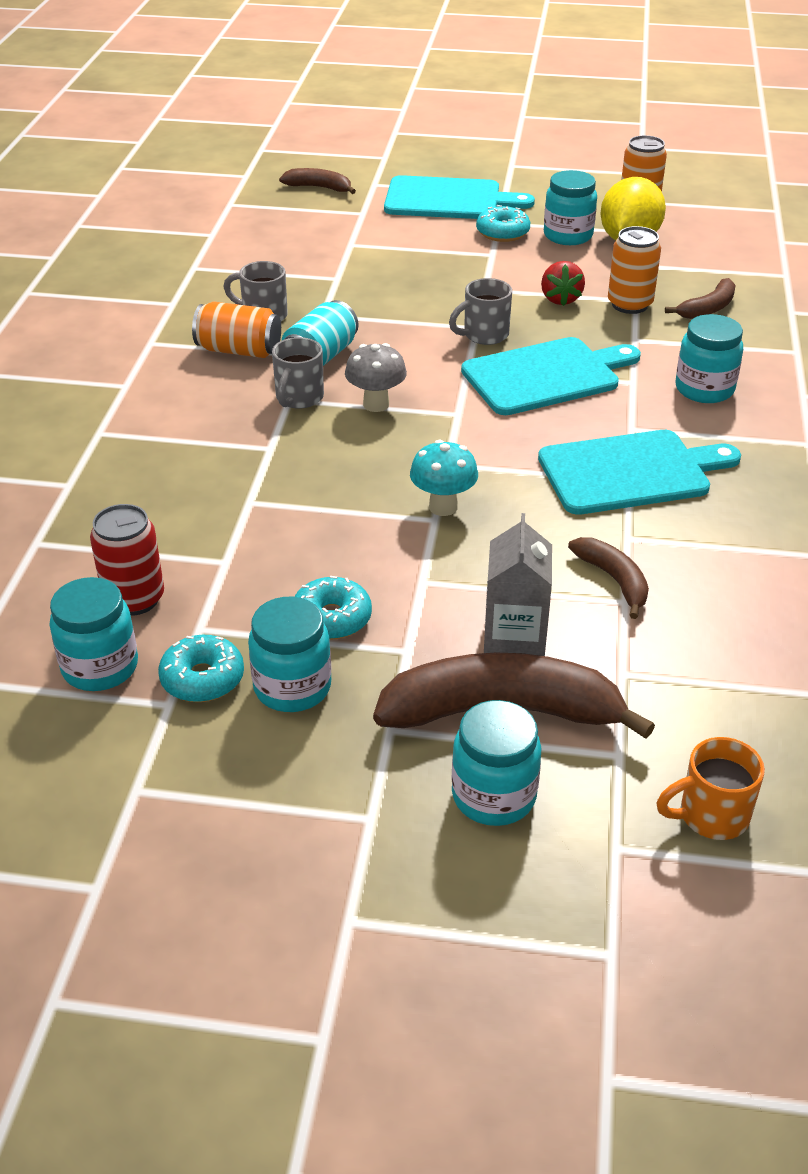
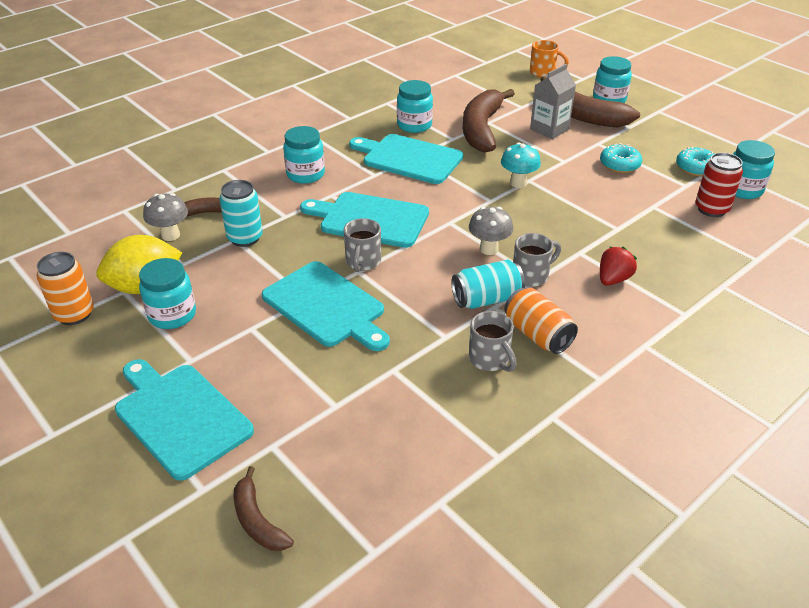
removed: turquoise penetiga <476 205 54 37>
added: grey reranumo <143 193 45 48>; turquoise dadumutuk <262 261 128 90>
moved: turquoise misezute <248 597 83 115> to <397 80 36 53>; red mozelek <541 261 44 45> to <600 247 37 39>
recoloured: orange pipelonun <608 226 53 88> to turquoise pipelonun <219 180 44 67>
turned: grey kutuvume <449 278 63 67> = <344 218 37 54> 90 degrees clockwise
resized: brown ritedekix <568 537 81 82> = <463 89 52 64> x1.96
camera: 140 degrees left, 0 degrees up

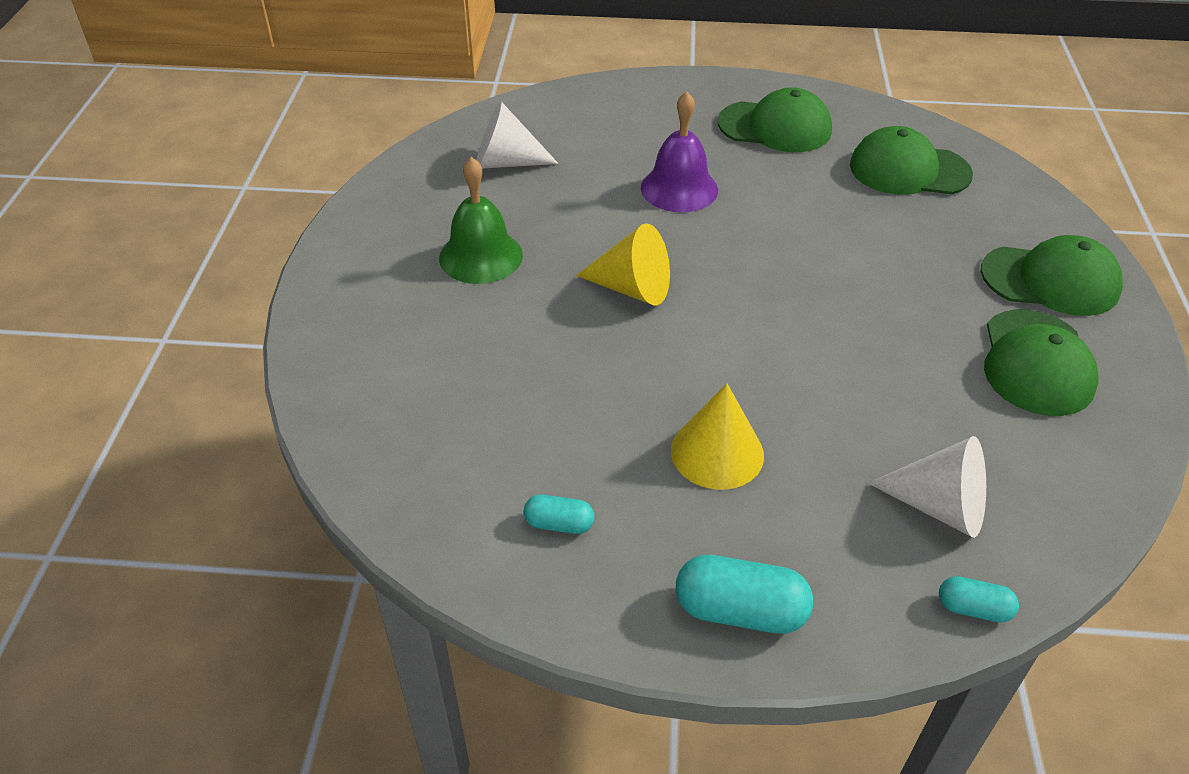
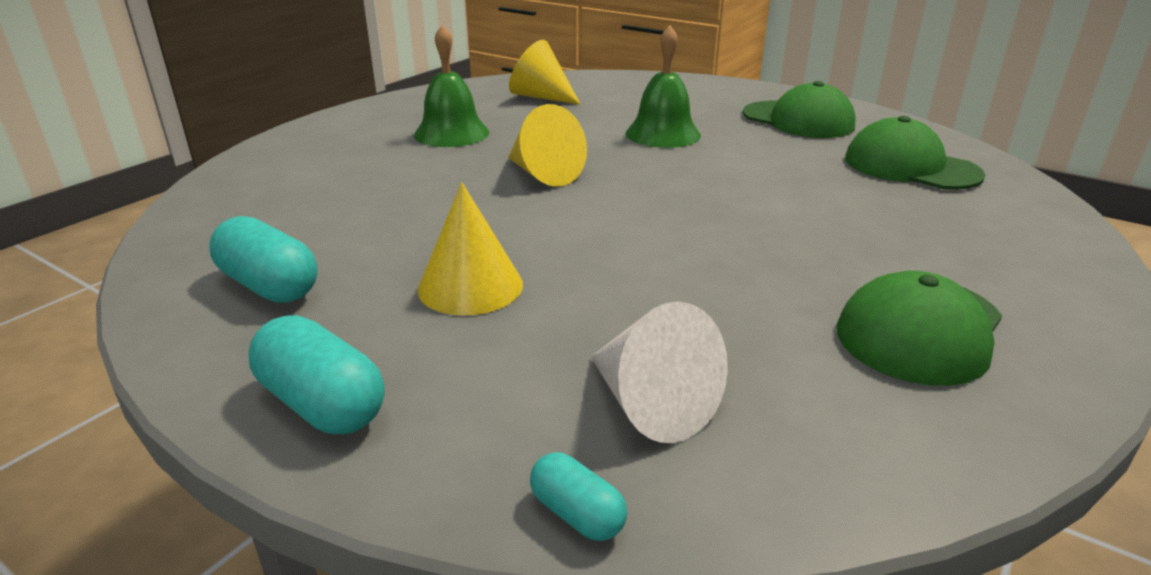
removed: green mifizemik <981 235 142 81>
recoloured: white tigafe <476 101 83 68> to yellow tigafe <509 40 72 65>; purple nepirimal <641 91 77 121> to green nepirimal <625 25 76 123>
resized: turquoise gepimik <523 494 71 40> = <209 216 109 87> x1.77
camera: 30 degrees right, 15 degrees down

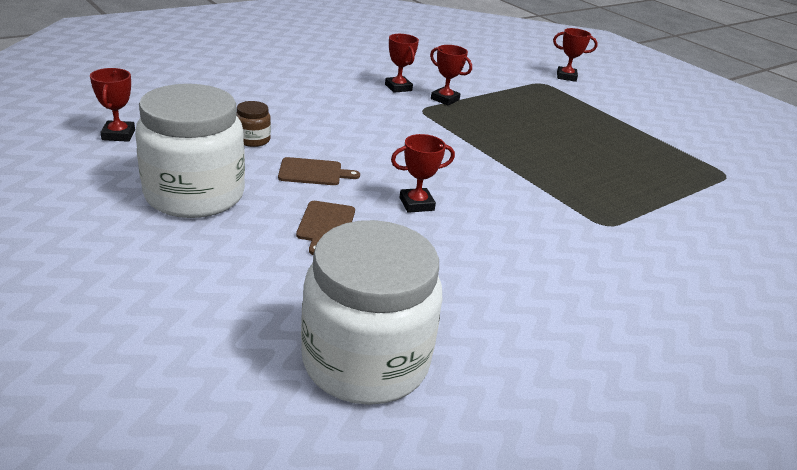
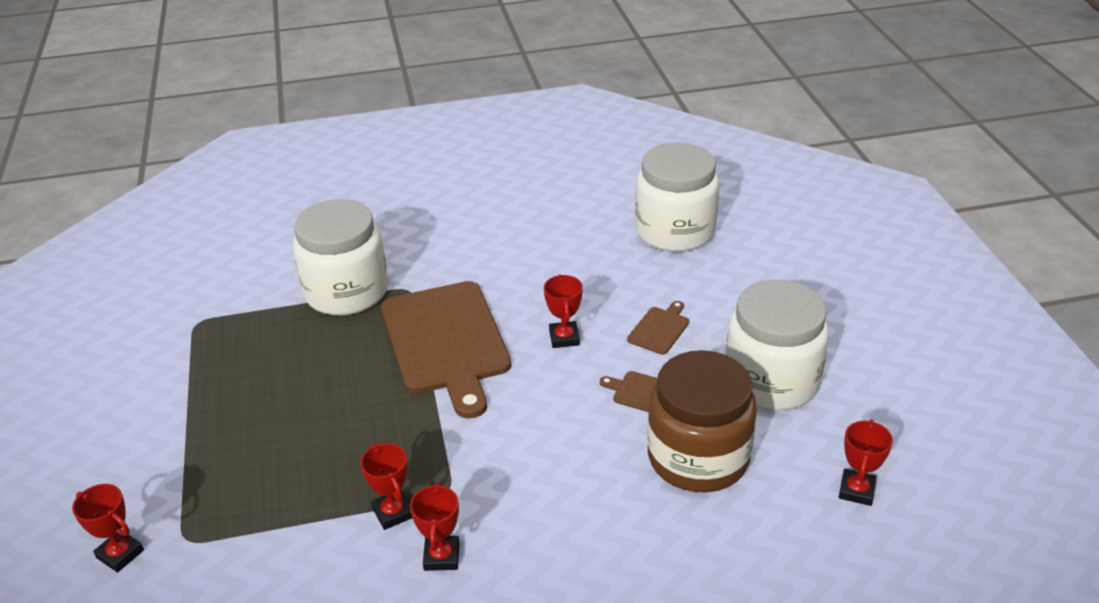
added: white misezute <293 199 95 116>; brown dadumutuk <381 281 130 138>
turned: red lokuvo <391 134 64 79> = <544 275 39 73> 75 degrees clockwise
resized: brown misezute <236 101 35 46> = <647 350 110 142> x2.44
camera: 150 degrees left, 5 degrees up

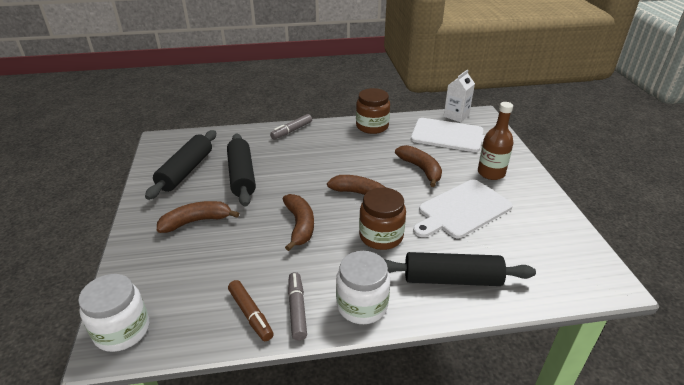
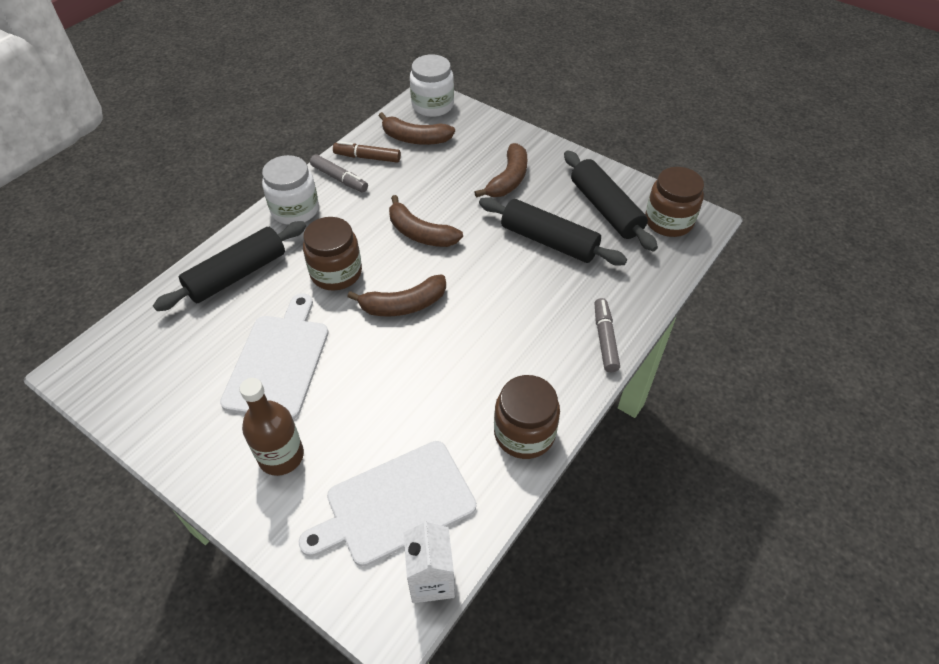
added: brown misezute <645 167 59 70>
moved: brown ritedekix <395 145 47 42> to <379 112 76 33>
camera: 135 degrees right, 15 degrees up

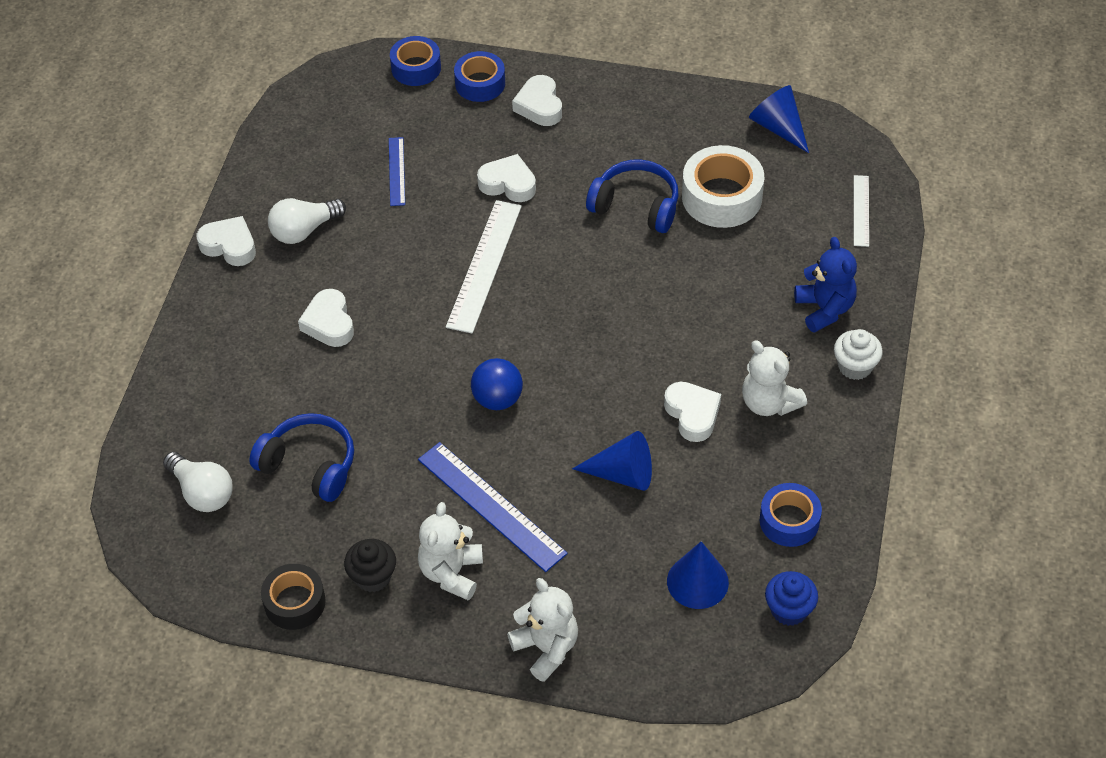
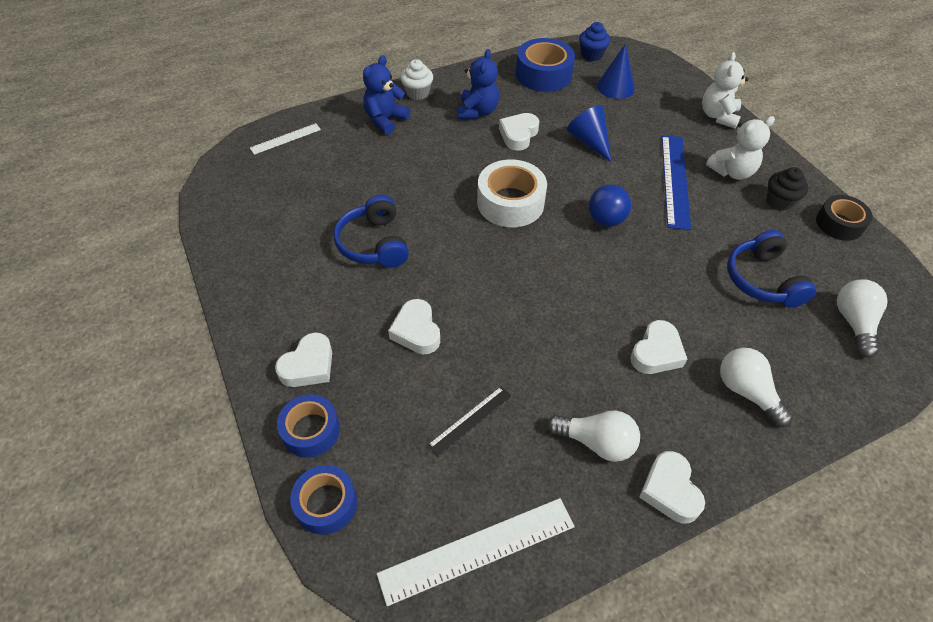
removed: blue tigafe <749 85 60 68>
added: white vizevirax <720 348 73 79>
moved: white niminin <446 200 76 134> to <377 498 198 108>; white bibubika <682 145 82 83> to <477 159 70 68>
recoloured: blue niminin <389 137 16 69> to black niminin <427 386 85 70>; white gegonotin <742 340 65 76> to blue gegonotin <458 49 41 70>
resized: blue bibubika <760 483 62 64> = <516 38 59 54> x1.52
camera: 130 degrees left, 0 degrees up

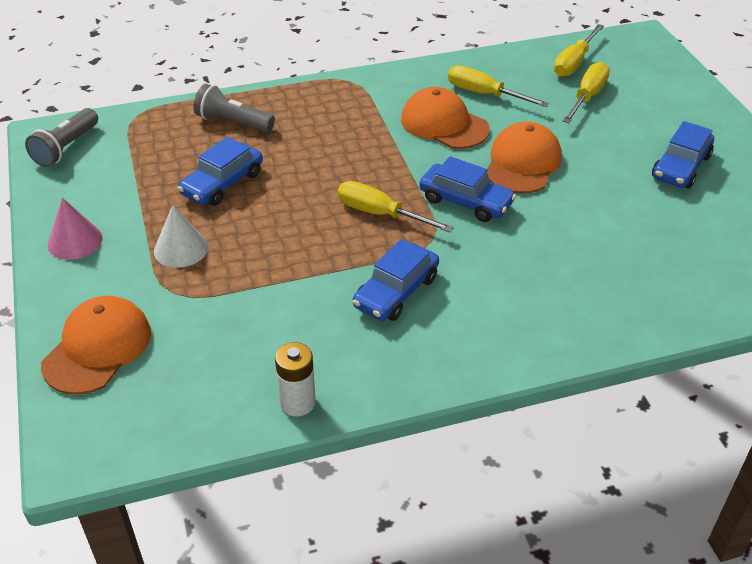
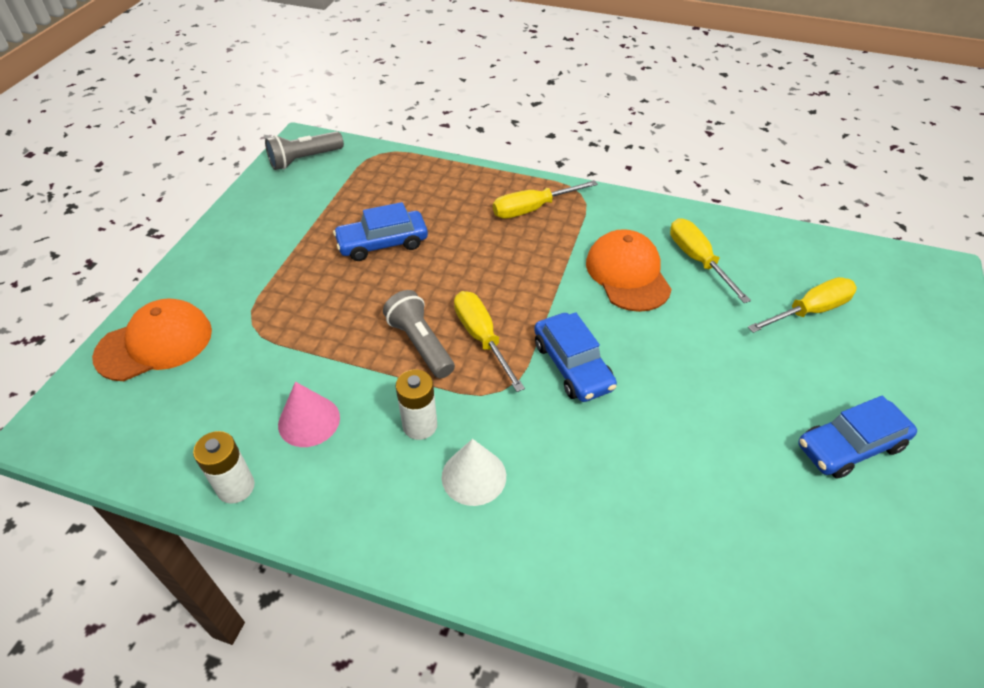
removed: orange mifizemik <487 122 75 72>
moved: pink tigafe <48 198 54 62> to <278 382 62 65>; white tigafe <154 205 54 63> to <442 439 64 67>; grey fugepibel <193 84 82 48> to <383 290 72 88>; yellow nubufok <554 24 50 53> to <493 180 105 39>
replaced: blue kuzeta <353 239 86 82> to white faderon <396 369 41 71>
camera: 35 degrees right, 5 degrees up

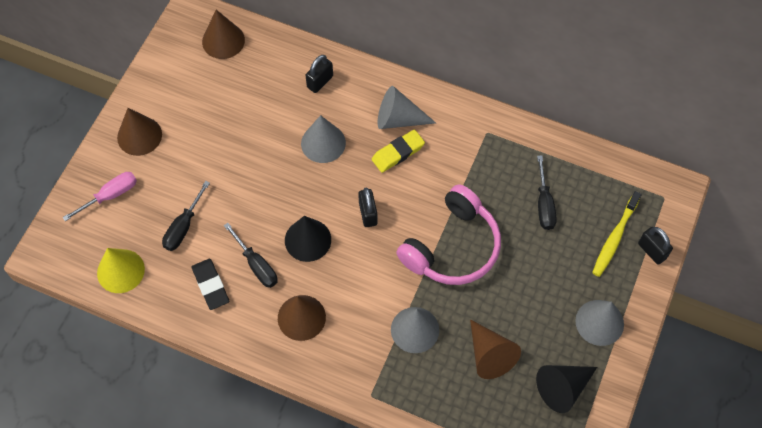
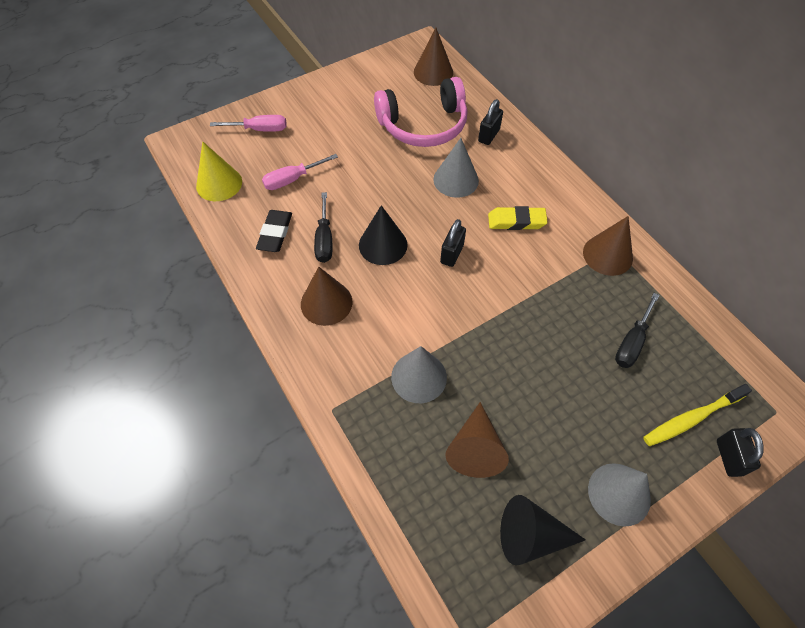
removed: grey tigafe <378 86 58 43>
moved: brown tigafe <117 108 45 48> to <583 216 50 60>; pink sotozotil <396 184 105 101> to <374 77 94 70>
recoloured: black nubufok <162 181 48 70> to pink nubufok <262 154 76 36>
turned: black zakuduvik <305 55 28 38> = <478 99 25 46> 45 degrees counterclockwise
camera: 35 degrees right, 5 degrees down

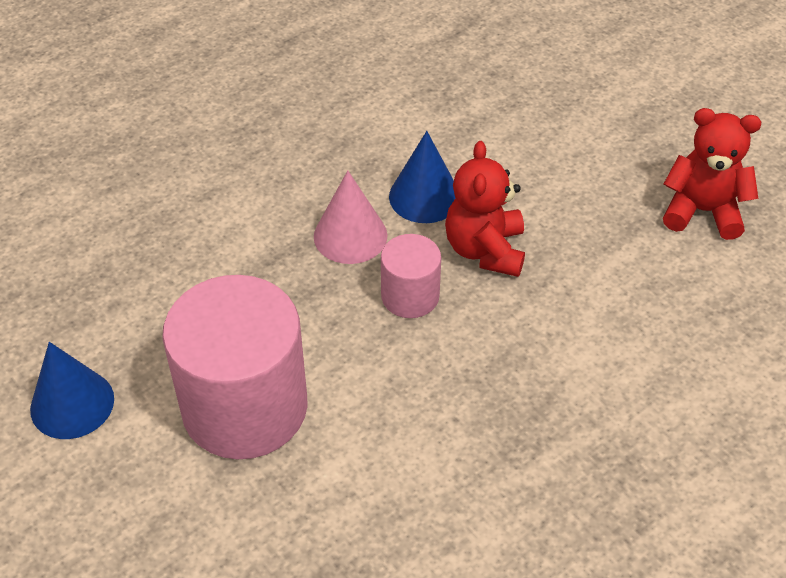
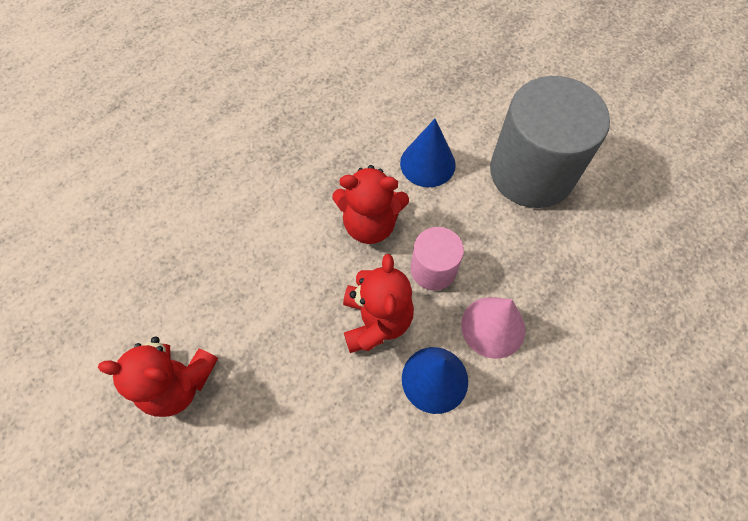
added: red gegonotin <333 165 76 79>
moved: blue tigafe <30 342 84 97> to <400 119 56 68>
recoloured: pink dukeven <162 275 146 184> to grey dukeven <490 76 120 132>
camera: 175 degrees right, 15 degrees up

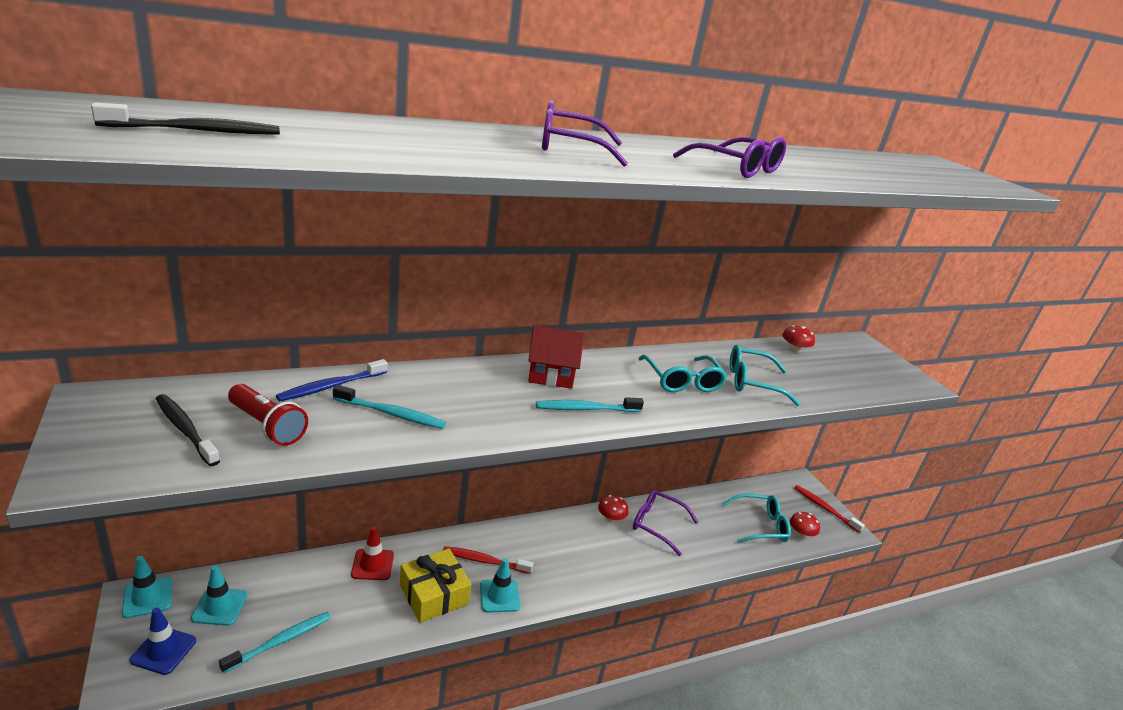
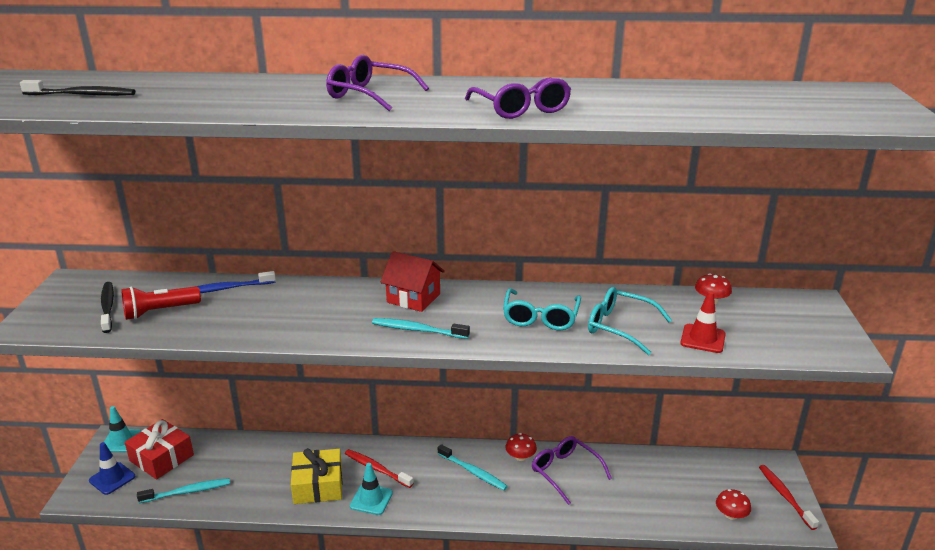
removed: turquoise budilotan <722 494 69 49>
moved: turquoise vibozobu <333 385 113 44> to <438 444 70 47>; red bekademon <351 526 43 54> to <680 291 46 62>
replaced: turquoise bekademon <191 565 56 61> to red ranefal <125 419 69 60>
turned: red fugepibel <228 384 80 62> = <121 286 80 34> 90 degrees clockwise
camera: 30 degrees right, 0 degrees up

